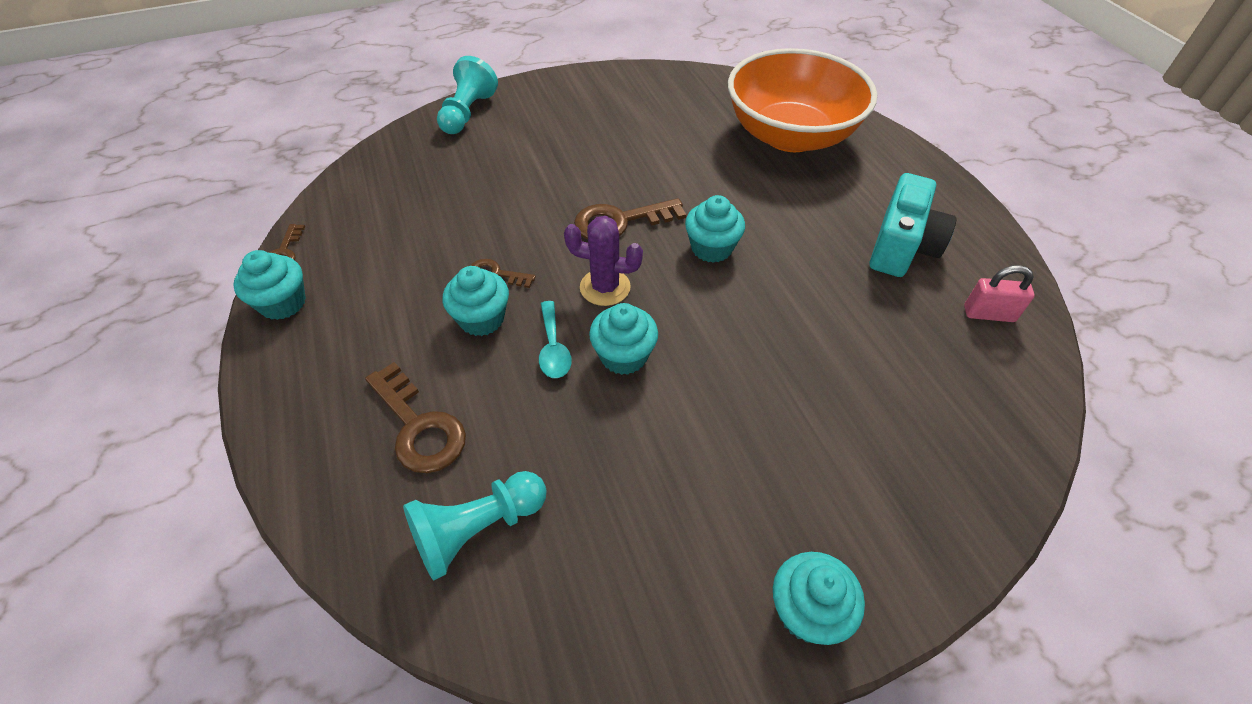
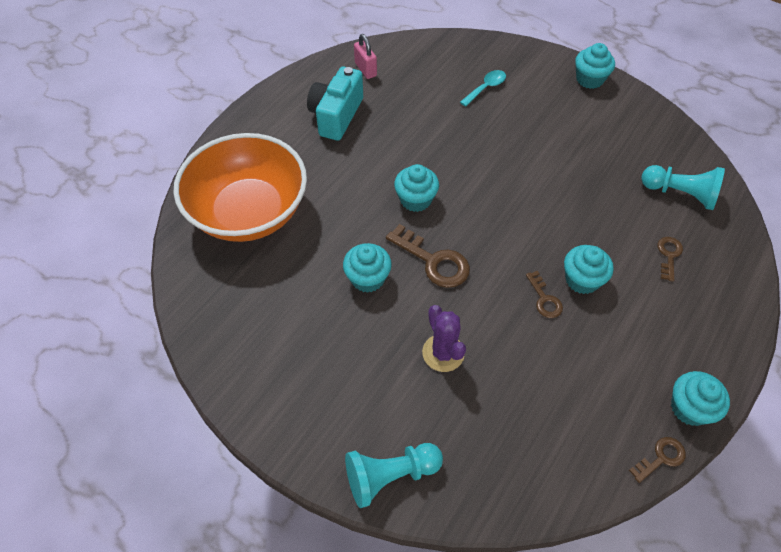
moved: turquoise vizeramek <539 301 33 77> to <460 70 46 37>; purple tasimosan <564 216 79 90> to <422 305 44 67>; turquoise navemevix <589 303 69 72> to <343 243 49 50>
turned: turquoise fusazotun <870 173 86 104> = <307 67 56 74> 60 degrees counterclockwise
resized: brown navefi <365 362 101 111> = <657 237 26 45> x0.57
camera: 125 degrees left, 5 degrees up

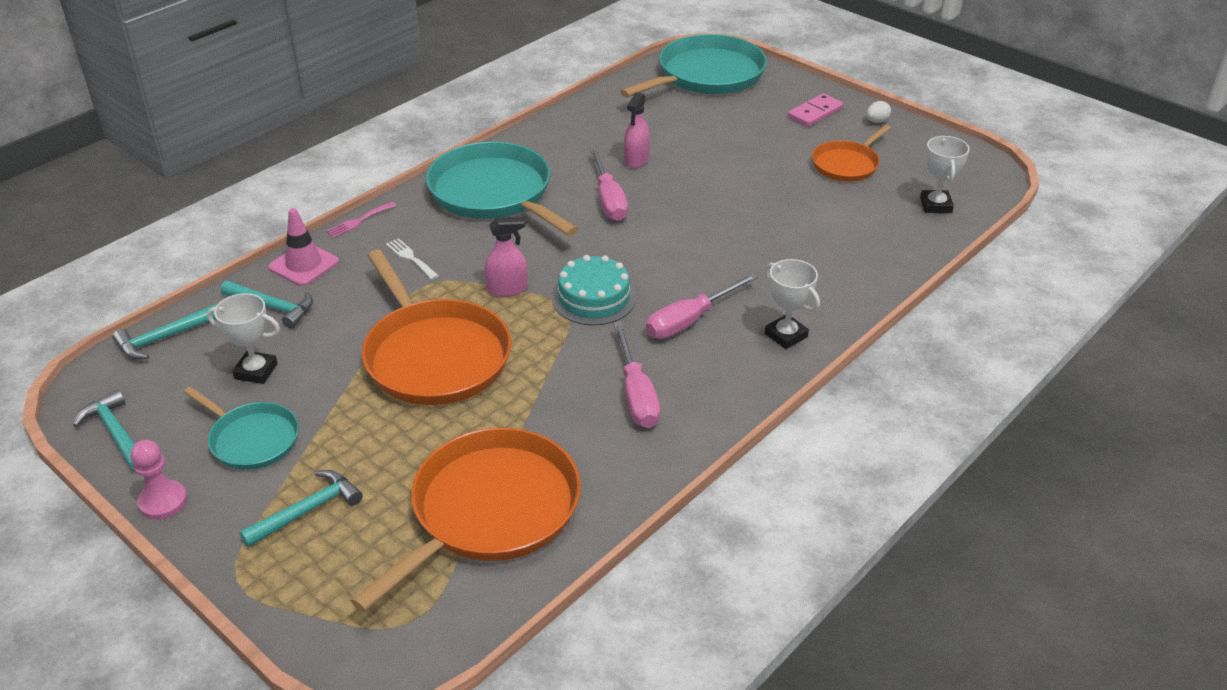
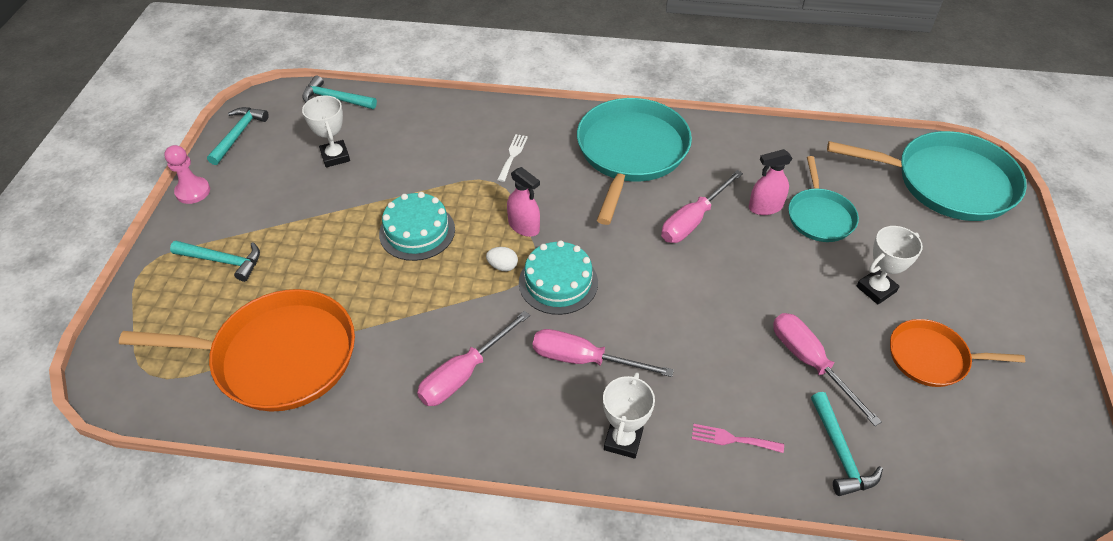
removed: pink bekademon <268 208 71 78>; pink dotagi <788 93 56 34>
added: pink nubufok <773 313 109 113>
moved: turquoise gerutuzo <184 387 115 83> to <788 156 71 86>; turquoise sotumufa <221 281 92 48> to <811 392 72 104>; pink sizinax <326 202 70 36> to <692 424 92 29>; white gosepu <866 101 25 22> to <486 247 32 24>; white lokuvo <920 136 50 77> to <856 226 67 78>
replaced: orange gerutuzo <362 250 149 155> to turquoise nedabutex <379 192 76 69>
camera: 55 degrees right, 10 degrees up

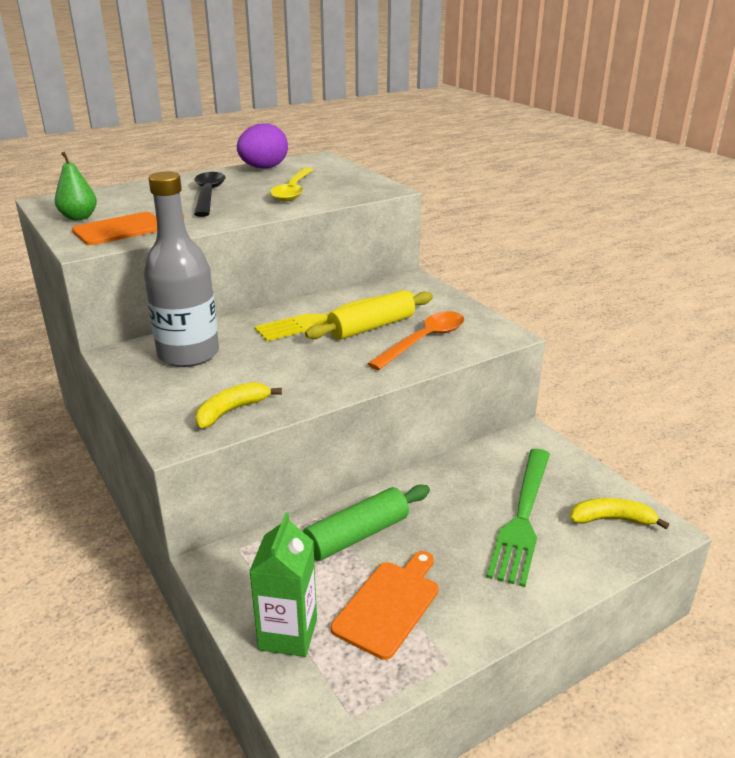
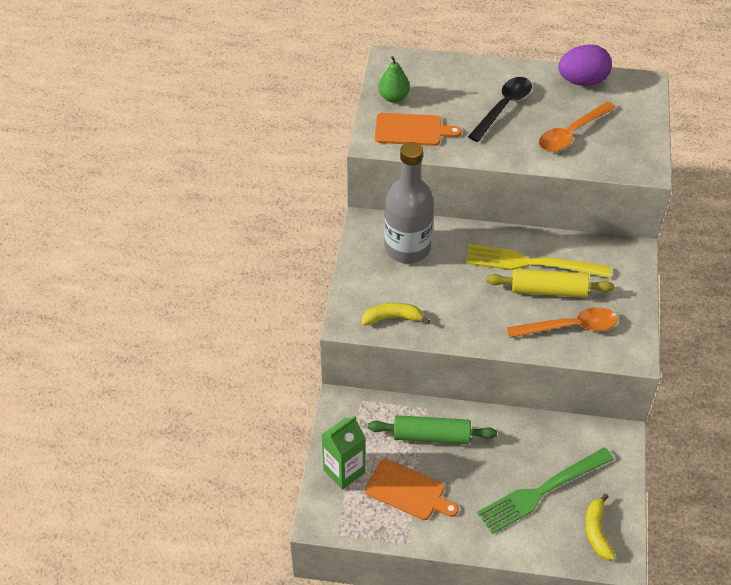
recoloured: yellow vizeramek <270 167 43 35> to orange vizeramek <539 101 77 51>
turned: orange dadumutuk <331 551 108 109> = <365 459 94 61> 45 degrees clockwise; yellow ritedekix <570 498 99 31> = <585 494 31 66> 135 degrees counterclockwise
camera: 40 degrees right, 20 degrees up

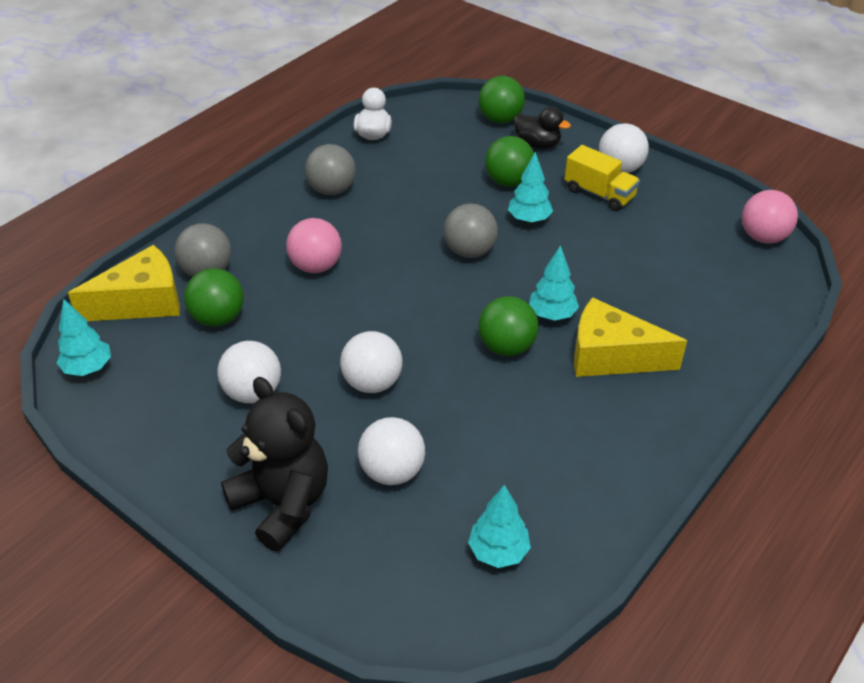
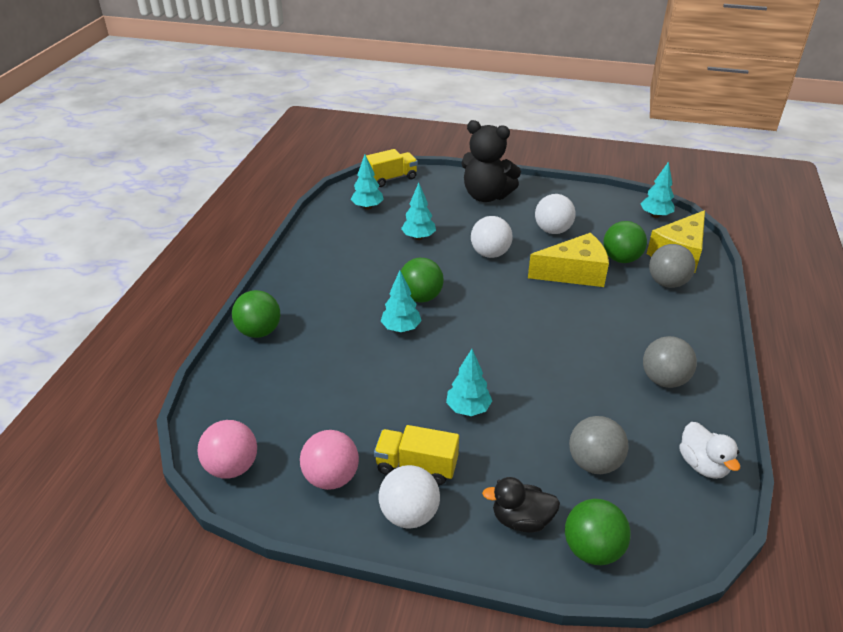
removed: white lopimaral <358 417 67 68>
added: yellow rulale <366 149 52 38>; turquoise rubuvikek <401 183 35 57>
moved: pink lopimaral <286 218 56 55> to <300 430 59 60>; grey lopimaral <444 203 54 55> to <569 416 59 58>; green lopimaral <485 136 49 51> to <232 290 48 48>; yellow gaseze <574 297 113 80> to <528 233 81 54>
camera: 155 degrees right, 5 degrees down

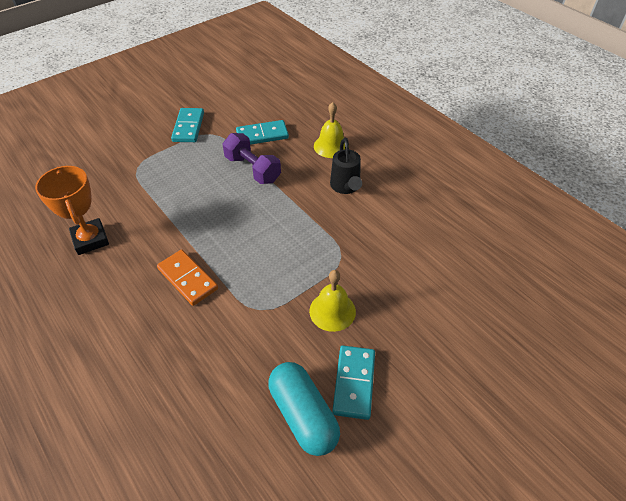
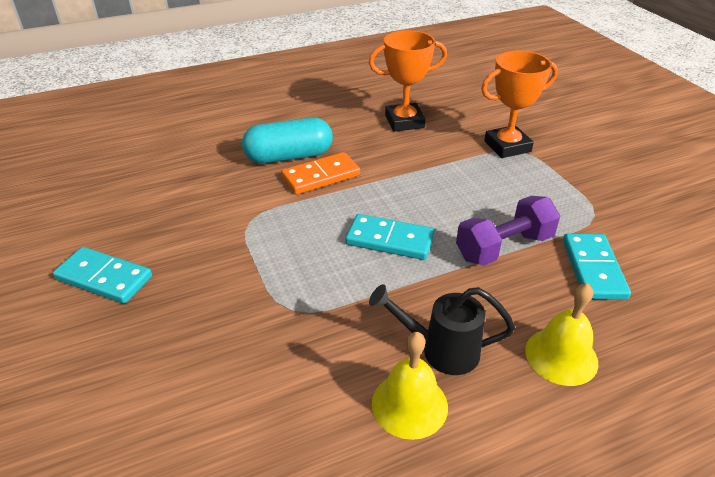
added: orange lokuvo <481 51 77 107>
moved: turquoise dotagi <171 108 33 34> to <345 214 89 46>; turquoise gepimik <268 362 72 94> to <242 118 91 46>; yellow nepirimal <309 270 47 62> to <372 332 76 108>
camera: 105 degrees right, 10 degrees down

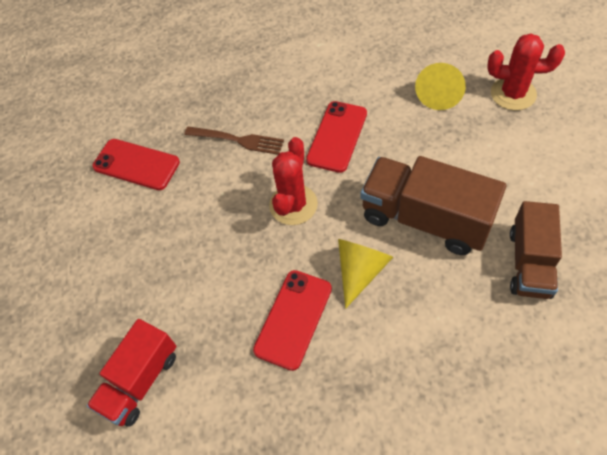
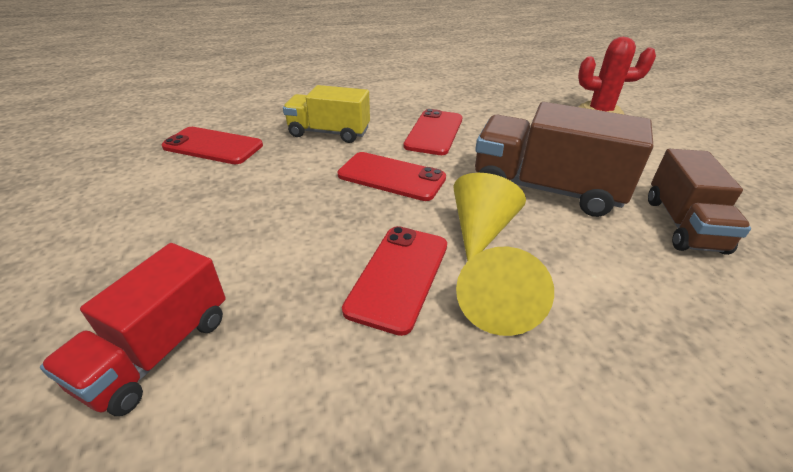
moved: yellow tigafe <415 63 51 47> to <456 247 98 89>
replaced: brown sizinax <184 127 100 28> to yellow rulale <283 85 87 58>; red tasimosan <269 137 49 88> to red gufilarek <337 152 109 49>
camera: 10 degrees left, 20 degrees down

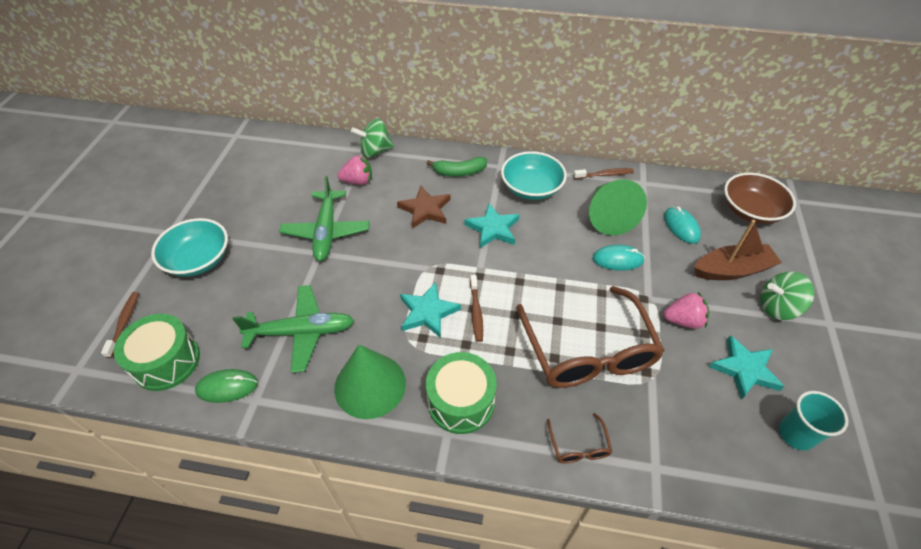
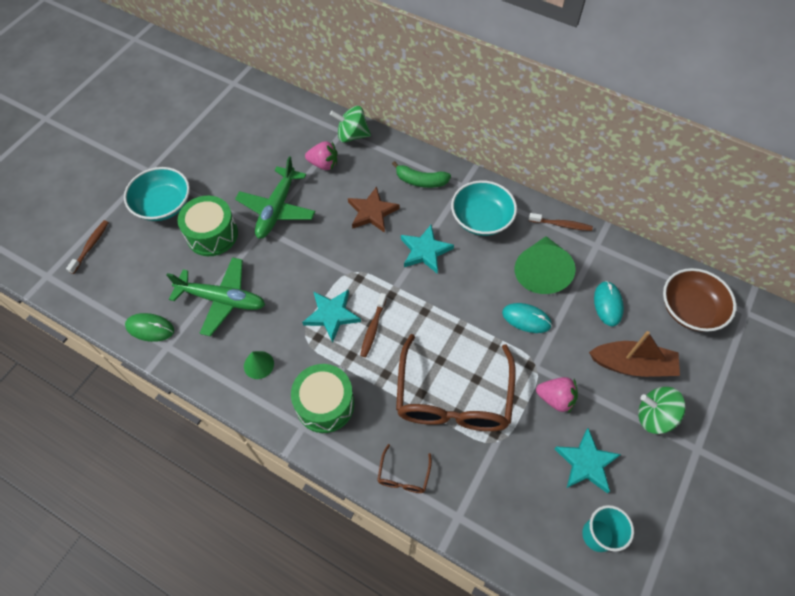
moved: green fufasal <114 314 86 77> to <177 196 61 60>
resized: green tigafe <334 345 72 74> = <244 351 30 28> x0.49
camera: 20 degrees right, 10 degrees up

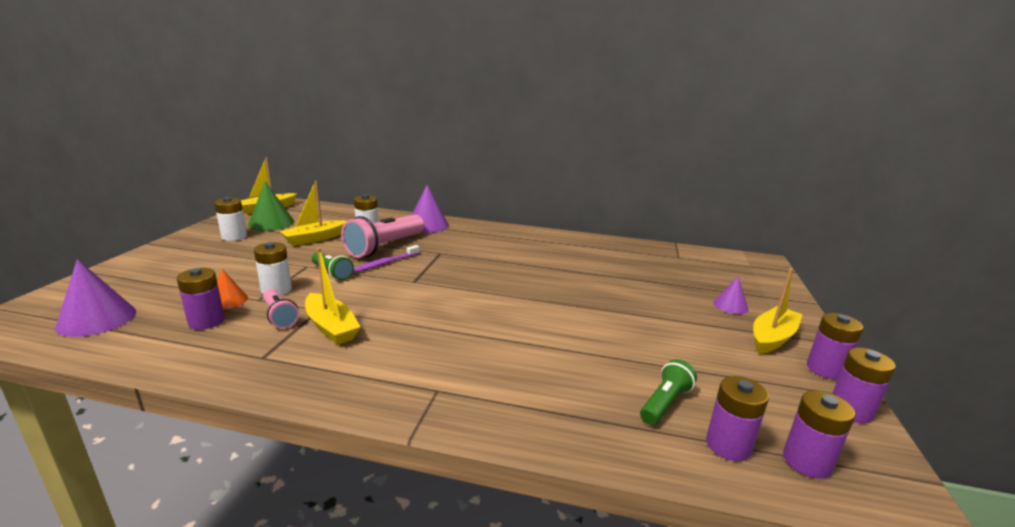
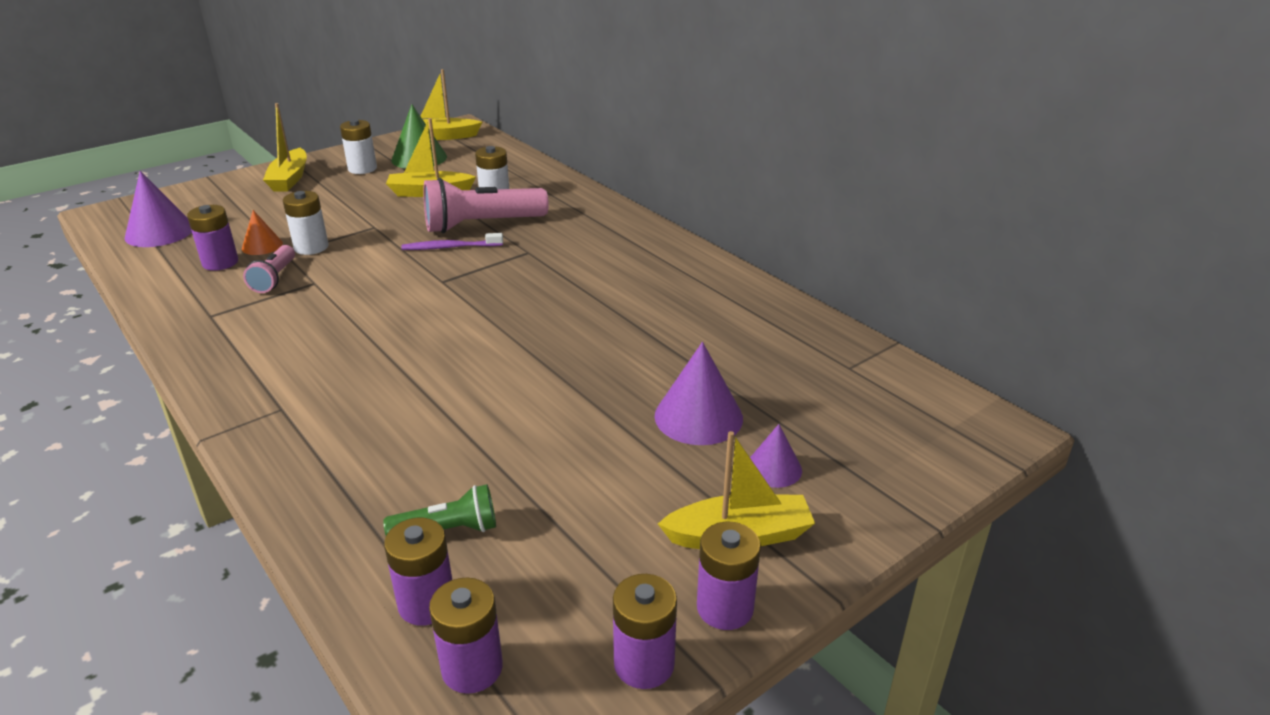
removed: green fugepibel <312 252 42 28>
moved: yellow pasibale <305 247 56 98> to <263 103 44 88>; purple tigafe <412 185 37 48> to <654 342 89 103>
camera: 40 degrees right, 10 degrees up

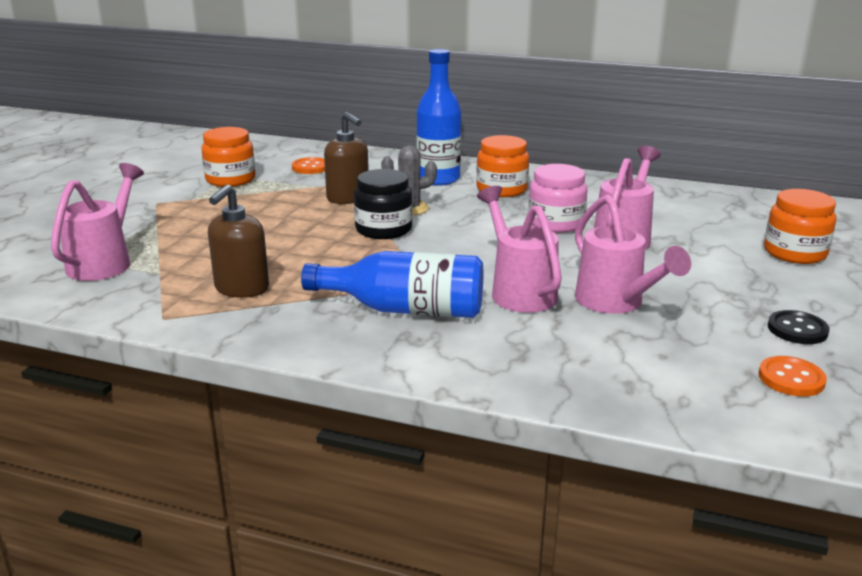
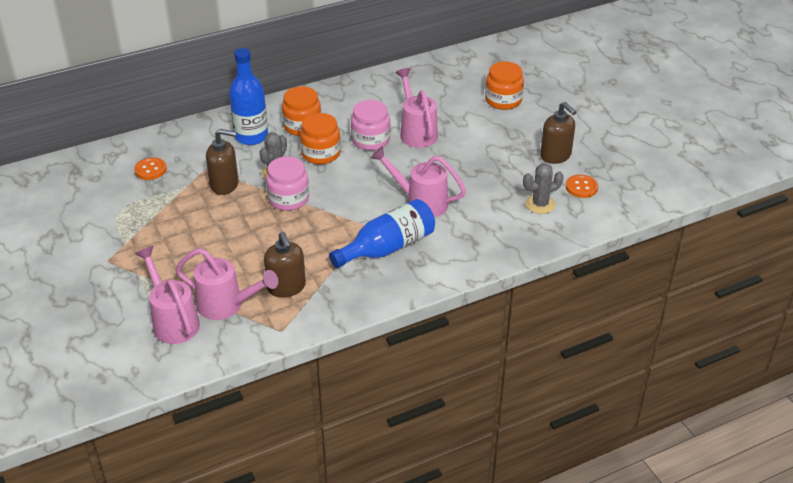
added: grey tasimosan <523 163 41 51>
moved: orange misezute <201 127 55 60> to <300 113 41 51>; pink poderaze <575 195 116 119> to <175 248 103 72>
replaced: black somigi <768 310 62 34> to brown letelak <540 102 36 62>
recoloured: black misezute <354 169 59 70> to pink misezute <266 156 43 55>
camera: 45 degrees left, 15 degrees up

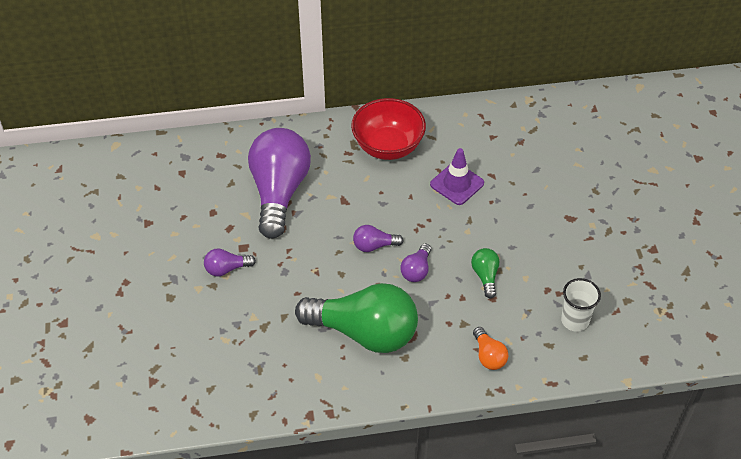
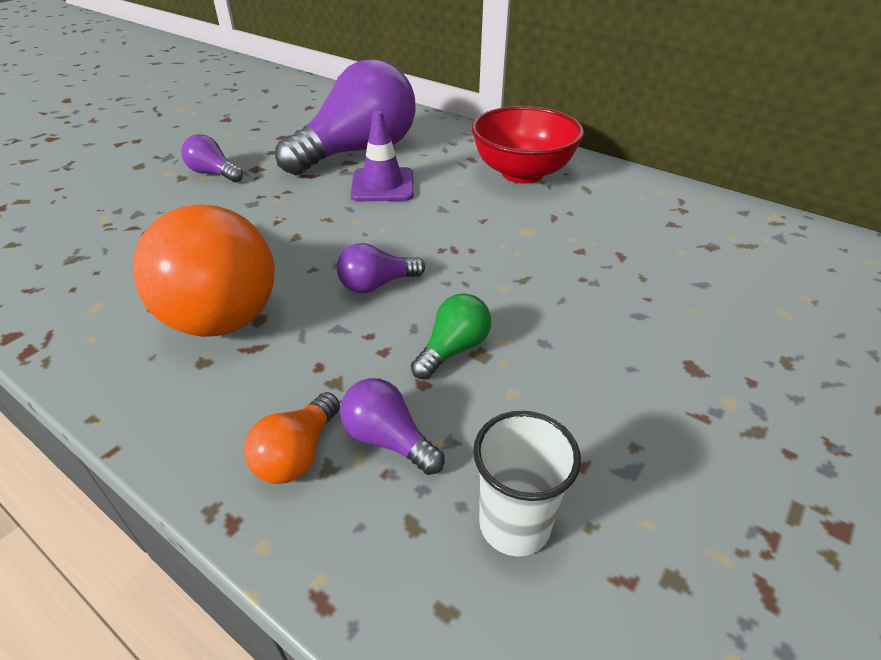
moved: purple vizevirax <353 225 51 27> to <340 378 105 97>; purple bekademon <430 148 54 57> to <350 111 64 91>
recoloured: green vizevirax <295 283 123 70> to orange vizevirax <133 204 142 133>
camera: 45 degrees right, 10 degrees down

